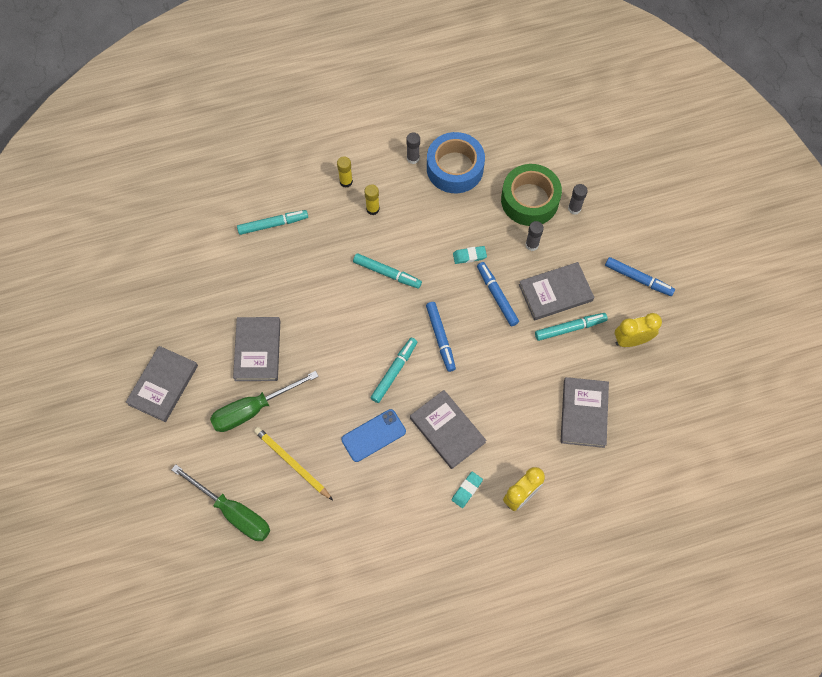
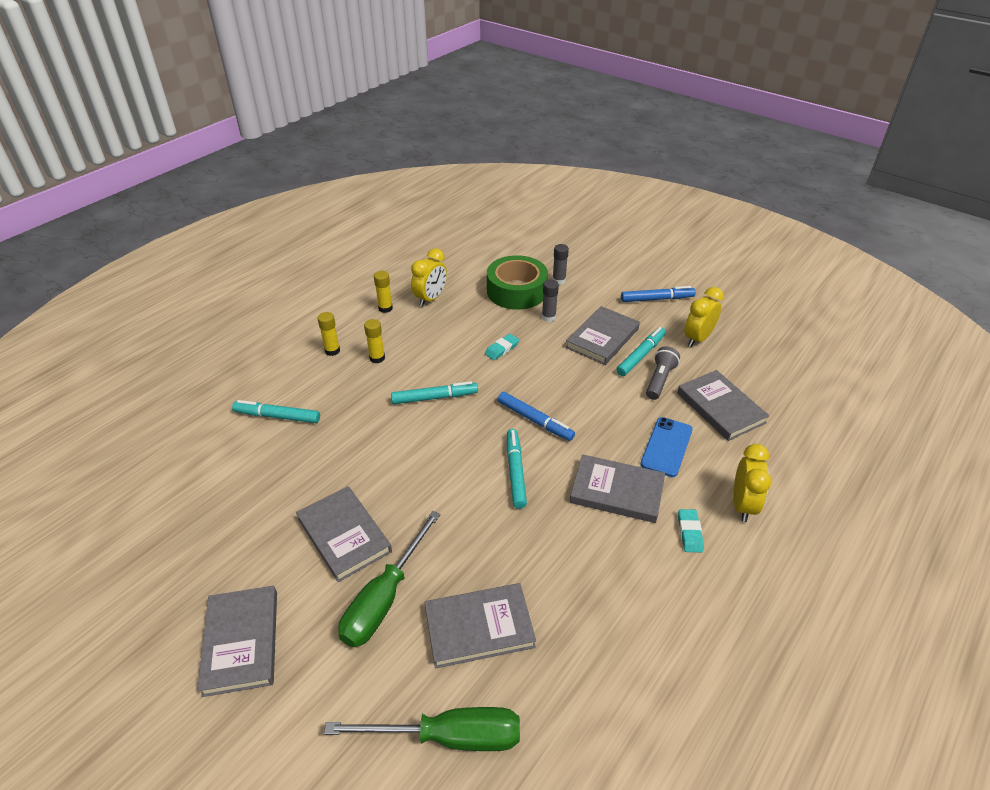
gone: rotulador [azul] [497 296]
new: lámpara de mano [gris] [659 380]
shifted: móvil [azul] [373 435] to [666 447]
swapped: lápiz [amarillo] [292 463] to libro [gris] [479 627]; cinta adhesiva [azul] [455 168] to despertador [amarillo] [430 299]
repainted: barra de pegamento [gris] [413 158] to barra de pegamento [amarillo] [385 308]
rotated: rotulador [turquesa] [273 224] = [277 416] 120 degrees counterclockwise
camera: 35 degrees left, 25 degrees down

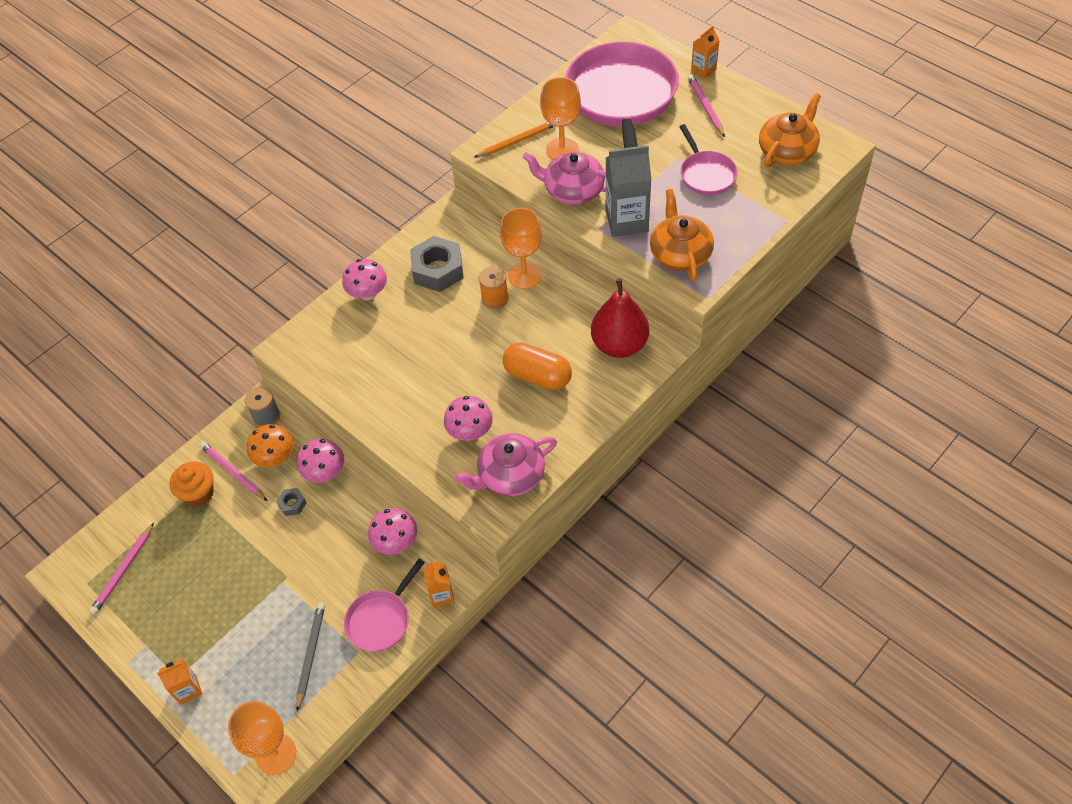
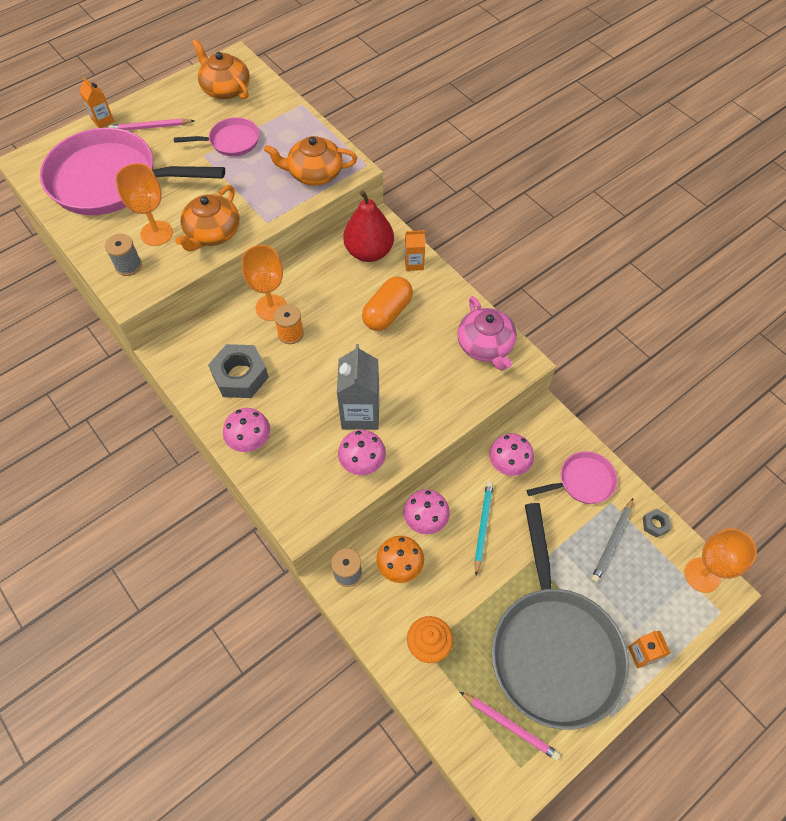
gone: lápiz [rosa] [233 472]
new: lápiz [turquesa] [483 526]; sartén [gris] [553 648]
shifted: tuerca [gris] [292 504] to [655 524]; cartón de leche [naranja] [441 595] to [414 263]; seta [rosa] [470 431] to [362 462]; cartón de leche [gris] [626 221] to [360 413]
swapped: lápiz [naranja] [517 141] to carrete [gris] [128 266]
repainted: tetera [rosa] [572 190] to tetera [naranja] [212 233]
rotated: lápiz [gris] [310 655] = [612 541] 75 degrees counterclockwise; sartén [rosa] [381 619] = [582 481] 60 degrees counterclockwise
camera: 85 degrees left, 5 degrees up

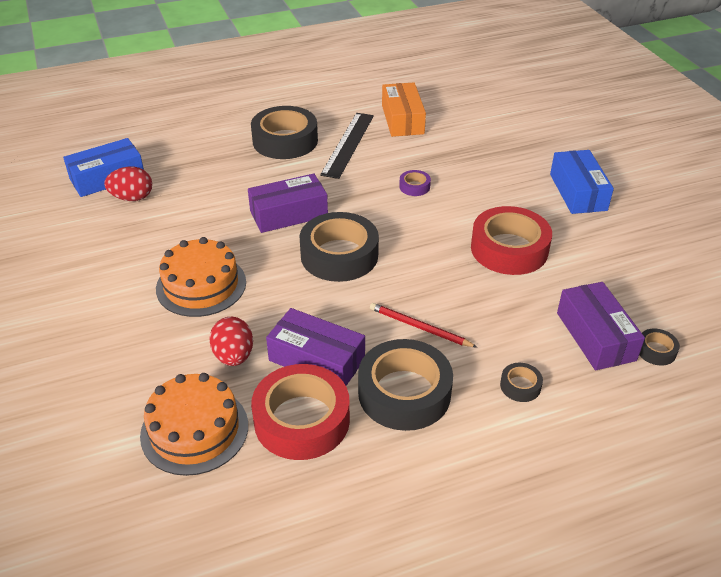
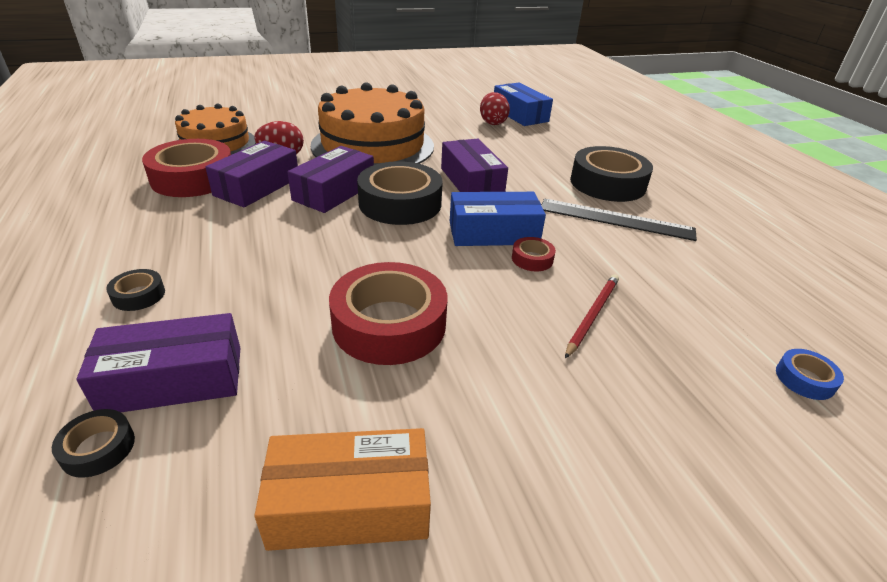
gone: cinta adhesiva [negro] [404 393]
new: caja [morado] [334 192]; cinta adhesiva [azul] [804 379]
shifted: lápiz [rojo] [419 327] to [592 315]; caja [naranja] [402 119] to [350 504]; caja [azul] [578 192] to [493 233]
repainted: cinta adhesiva [morado] [414 187] to cinta adhesiva [rojo] [532 259]
scaled: tarta [naranja] [201 285] = [373 145] x1.62
camera: 90 degrees right, 5 degrees down

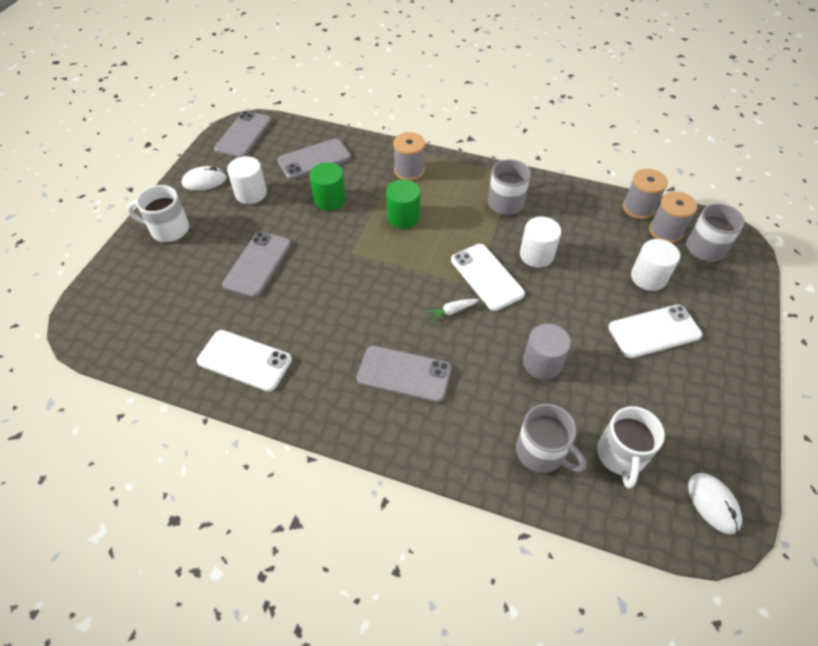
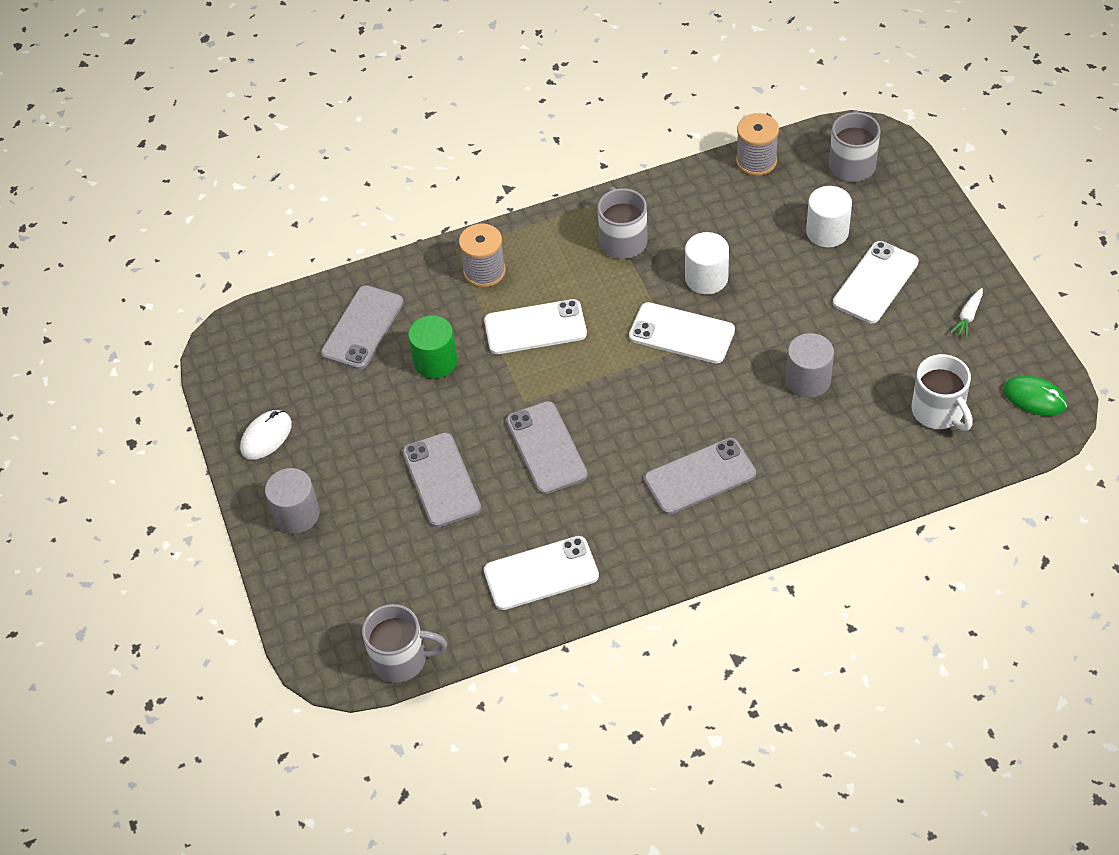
gone: cilindro [blanco] [251 193]; carrete [gris] [665 231]
shifted: móvil [gris] [243 135] to [546 448]; zanahoria [blanco] [451 311] to [967 317]; taza [gris] [542 452] to [401 659]
swapped: taza [blanco] [168 229] to cilindro [gris] [296 514]; cilindro [verde] [403 217] to móvil [blanco] [535 328]
repainted: ratón [blanco] [713 503] to ratón [verde] [1034 398]
camera: 35 degrees left, 0 degrees up

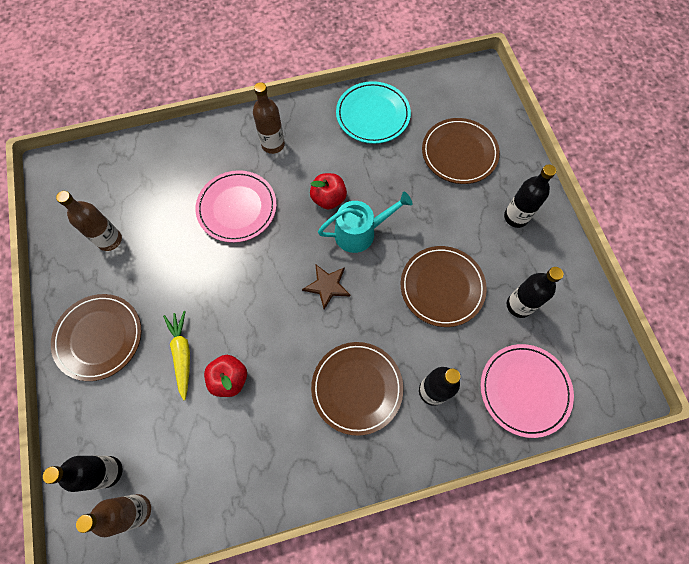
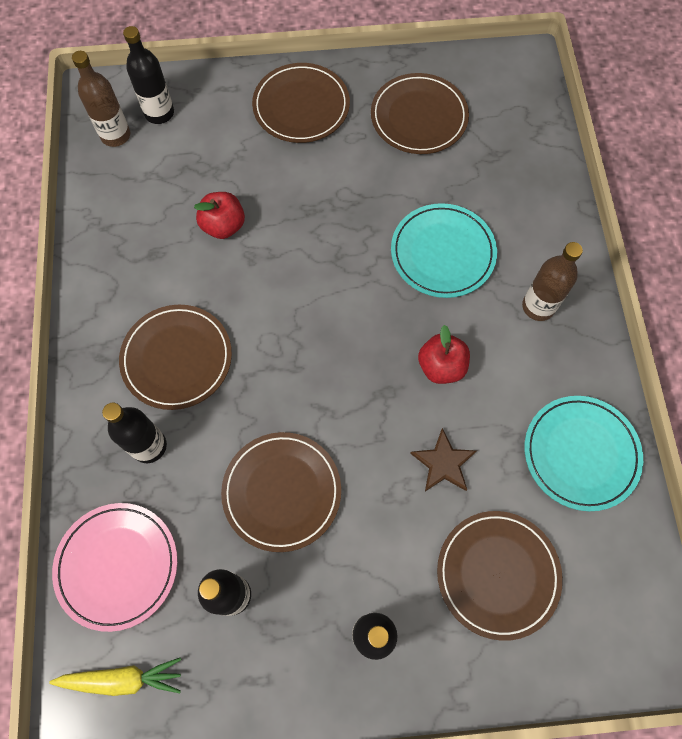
gone: regadera [turquesa] [360 232]
shifted: zanahoria [amarillo] [182 354] to [122 679]; estrella [marrón] [327 286] to [443 463]
swapped: botella [marrón] [109 240] to plato [marrón] [419 117]
repainted: plato [rosa] [237 208] to plato [turquesa] [442 253]
camera: 100 degrees right, 0 degrees up

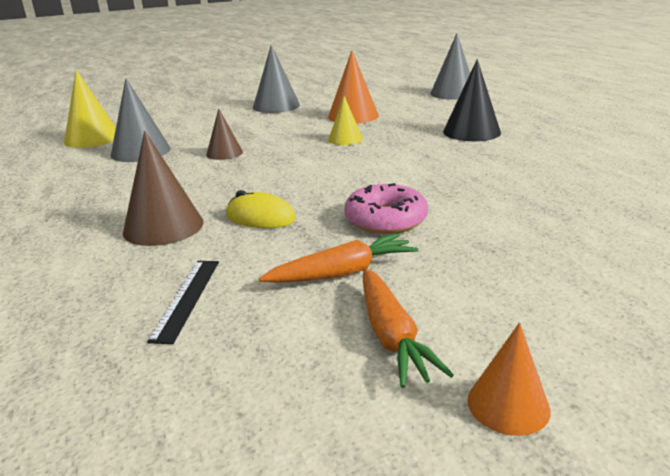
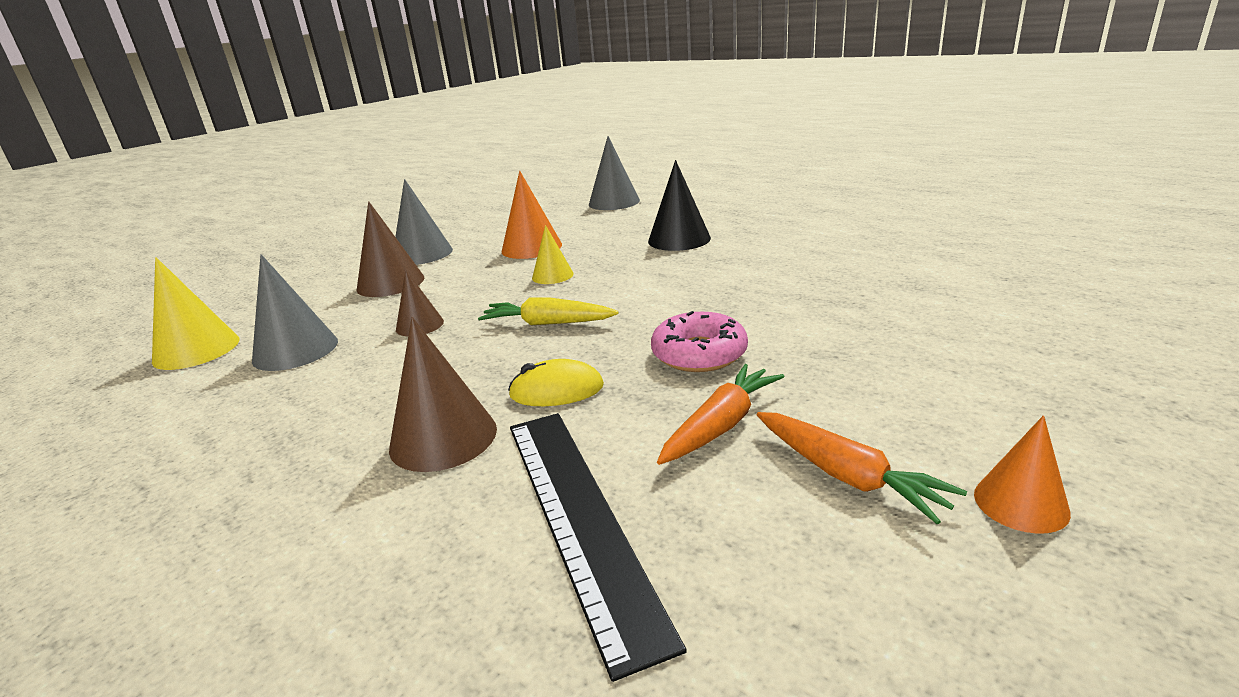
new: cono [marrón] [390 283]; zanahoria [amarillo] [548 323]
scaled: regla [negro] [187 298] = [579 516] x1.95
camera: 25 degrees left, 0 degrees up

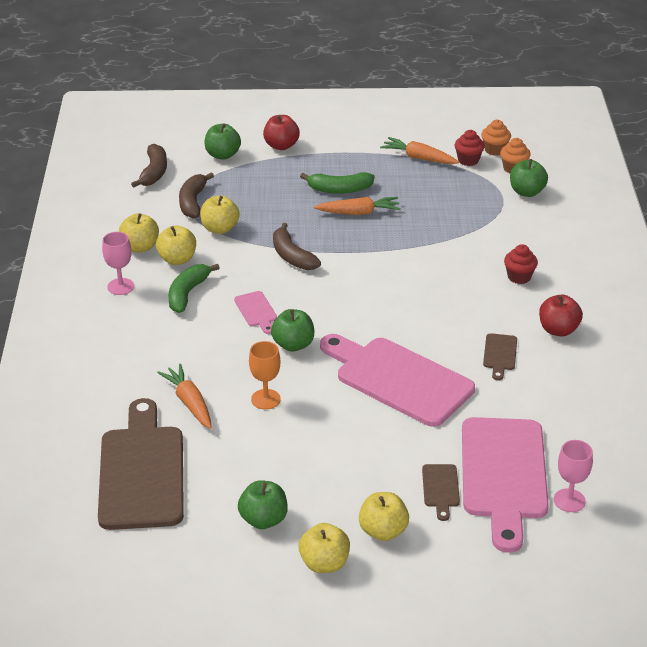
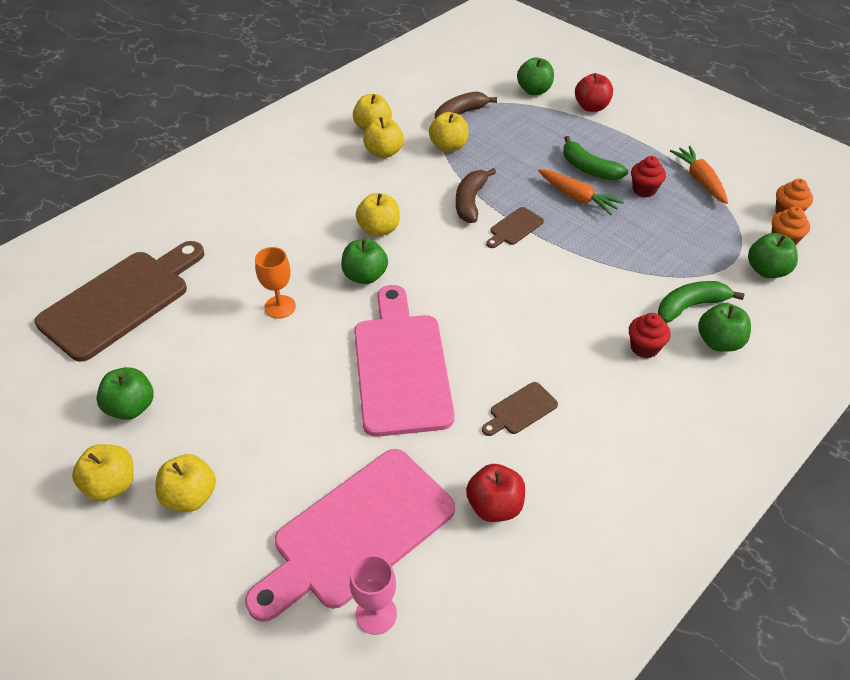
gone: copa [rosa] [120 286]; plátano [marrón] [154 172]; zanahoria [naranja] [189 403]
new: manzana [verde] [719 342]
shifted: plátano [verde] [187 293] to [690 306]; tabla de cortar [marrón] [440 488] to [514 228]; magdalena [rojo] [468 160] to [644 190]; manzana [rojo] [558 330] to [494 506]
swapped: tabla de cortar [rosa] [256 311] to manzana [amarillo] [379 229]
camera: 45 degrees right, 10 degrees up

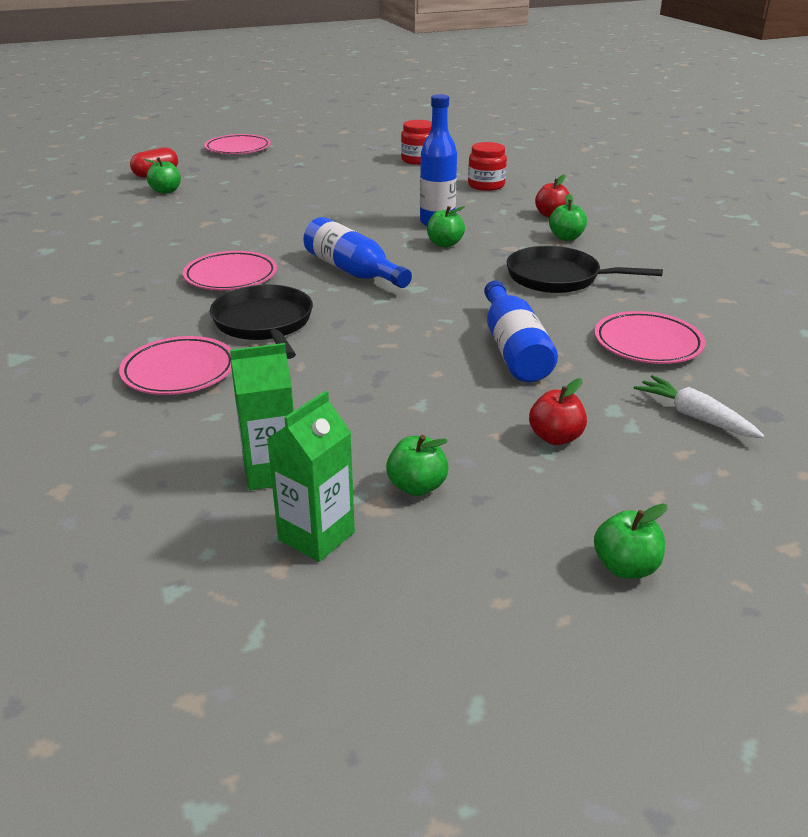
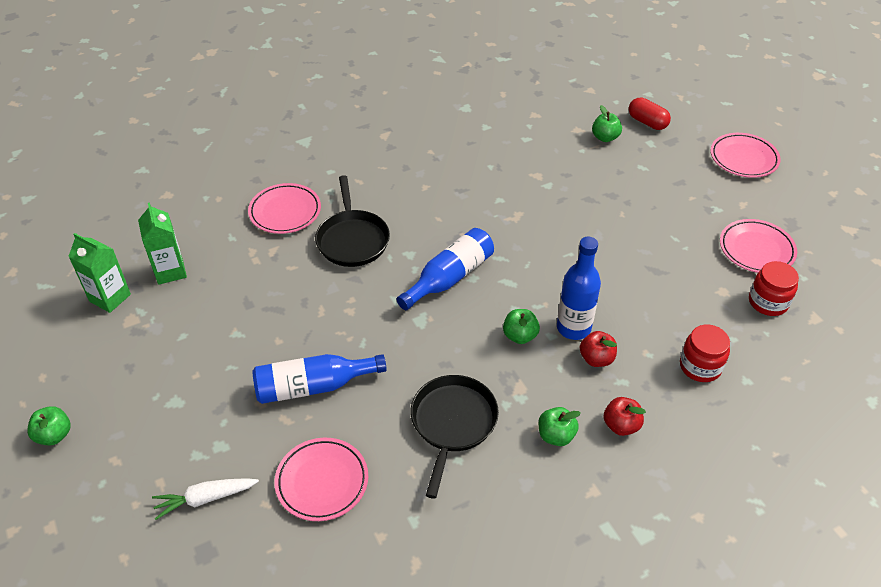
gone: manzana [verde] [417 486]
shifted: plato [rosa] [231 276] to [756 249]; manzana [rojo] [555 437] to [596 359]
rotated: sartén [negro] [264 323] = [352 240] 105 degrees clockwise; zanahoria [blanco] [695 417] = [205 498] 150 degrees counterclockwise
camera: 85 degrees right, 15 degrees up

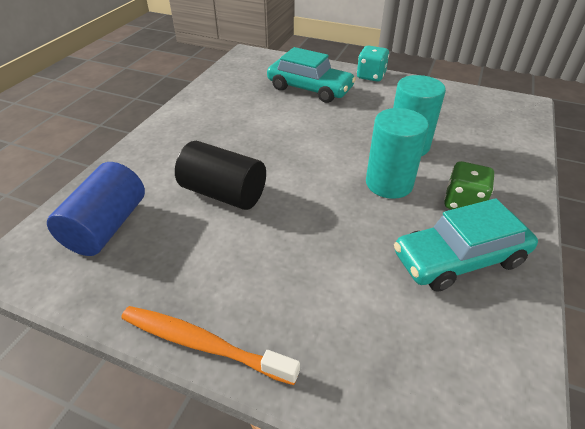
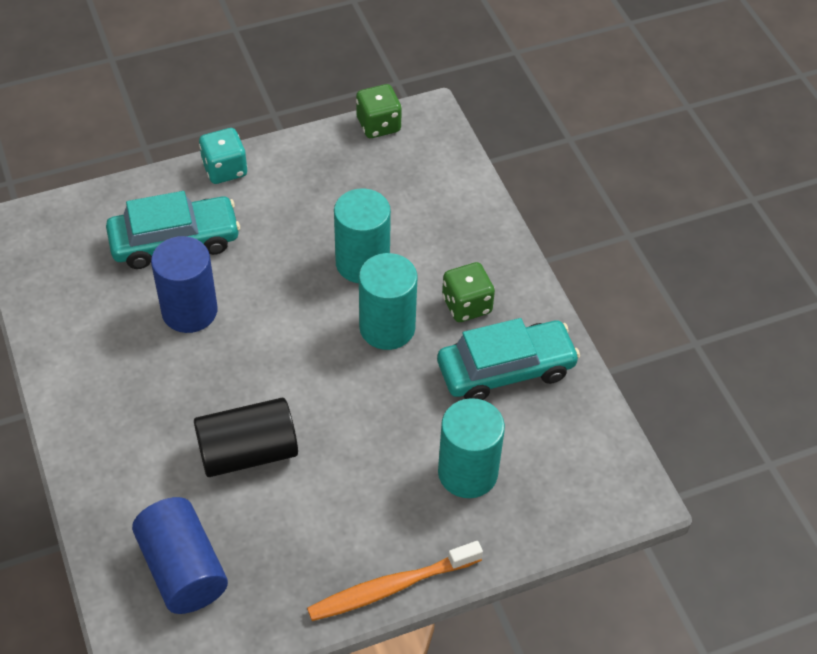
new: cilindro [azul] [189 311]; dado [verde] [378 125]; cilindro [turquesa] [467 473]
rotated: coche [turquesa] [459 258] = [506 370] 135 degrees counterclockwise
camera: 45 degrees left, 10 degrees up

